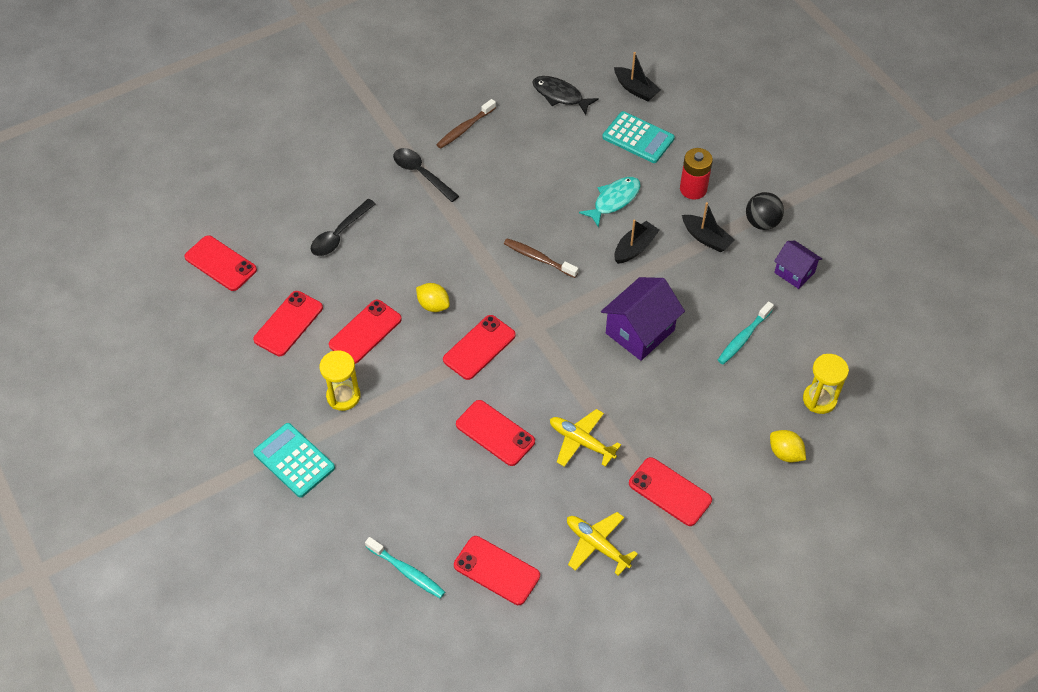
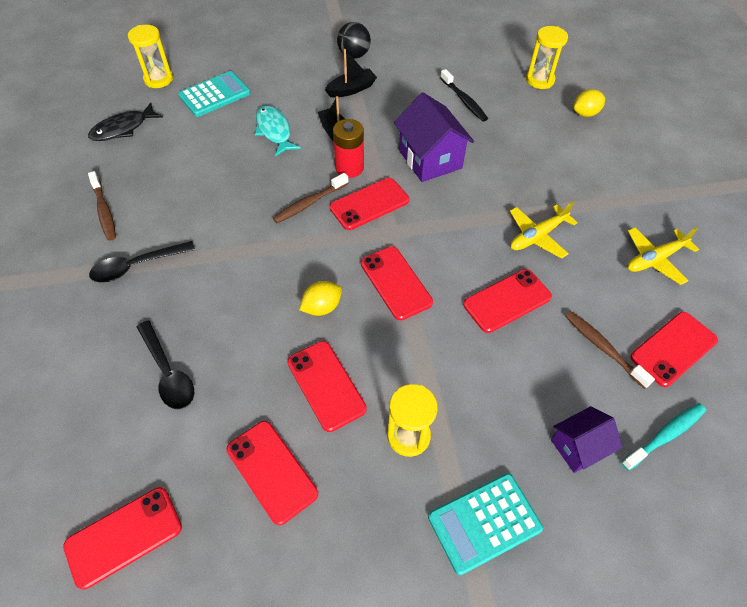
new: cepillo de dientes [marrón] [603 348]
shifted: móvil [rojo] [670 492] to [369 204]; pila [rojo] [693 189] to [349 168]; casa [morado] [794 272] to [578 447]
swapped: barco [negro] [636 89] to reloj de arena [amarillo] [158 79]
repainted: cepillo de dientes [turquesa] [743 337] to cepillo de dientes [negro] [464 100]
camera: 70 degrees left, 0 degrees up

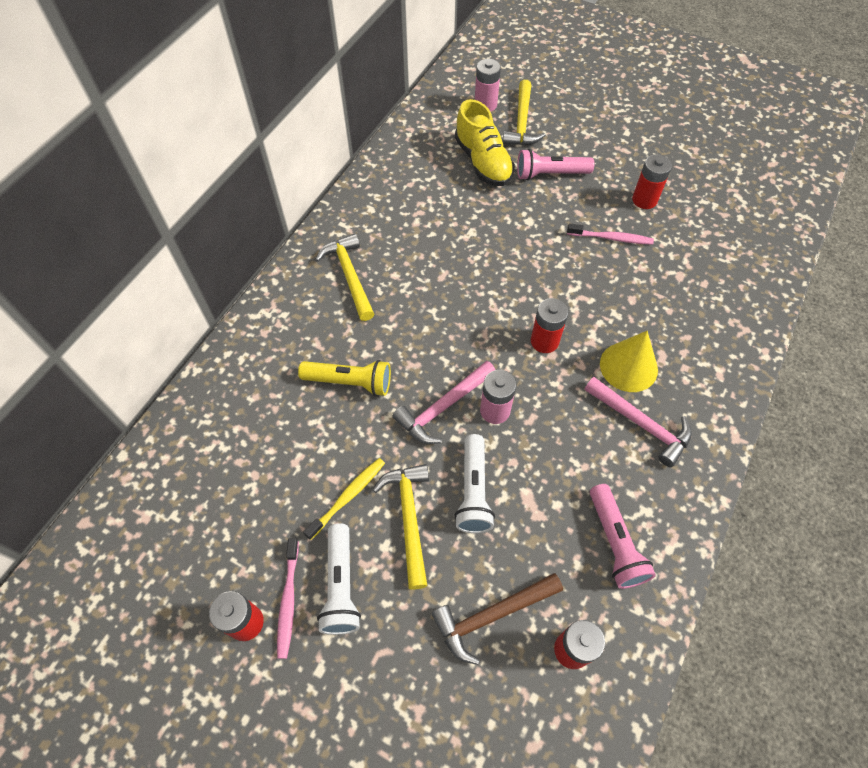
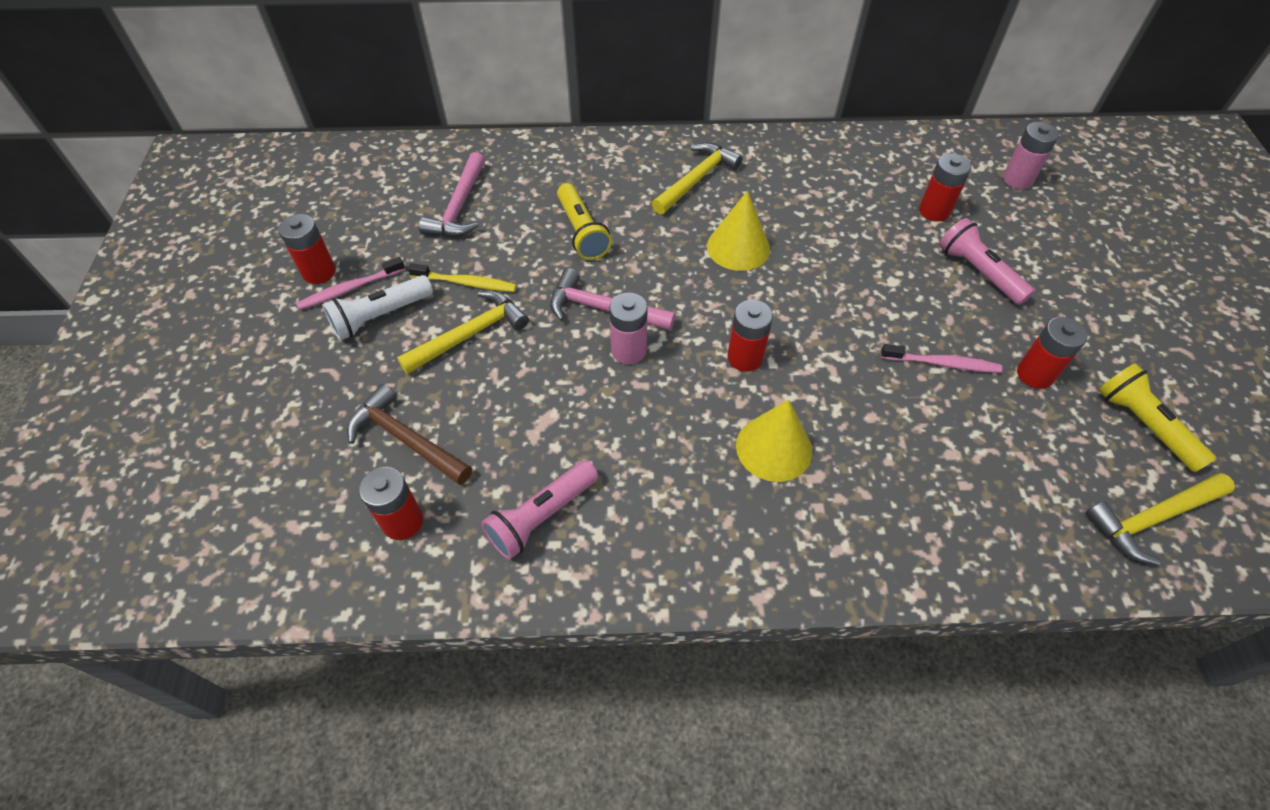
gone: lámpara de mano [blanco] [473 491]
new: cono [amarillo] [738 247]; lámpara de mano [amarillo] [1143 425]
shifted: martillo [amarillo] [521 122] to [1151 518]; martillo [rosa] [641 424] to [459 207]
swapped: zapato [amarillo] [483 162] to pila [rojo] [934 211]
rotated: cepillo de dientes [rosa] [611 238] = [942 363] 60 degrees counterclockwise
camera: 60 degrees right, 5 degrees down

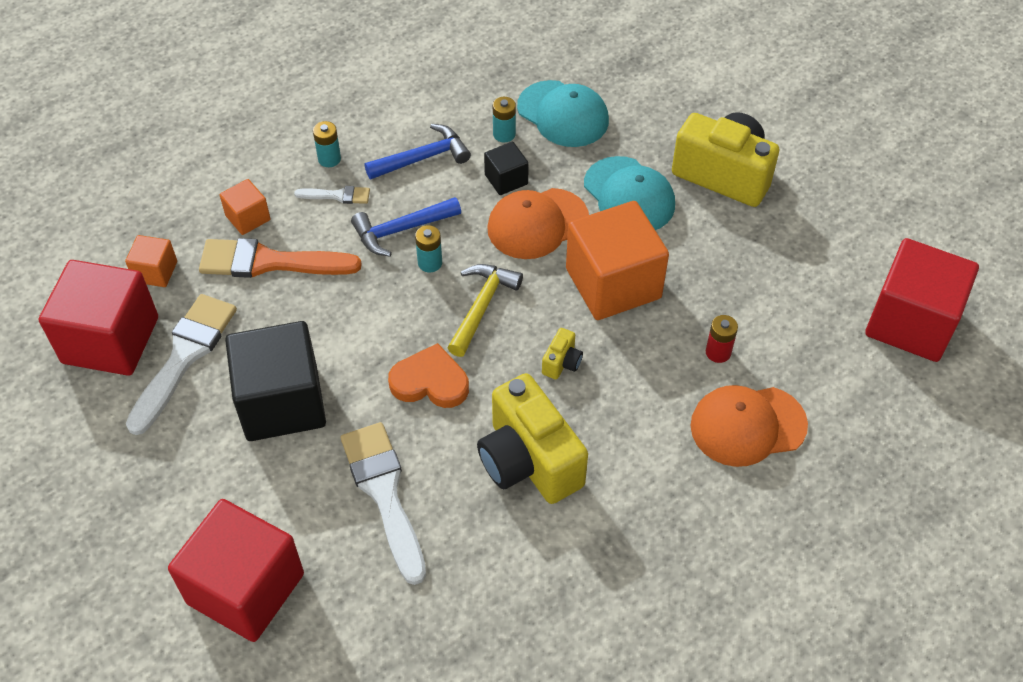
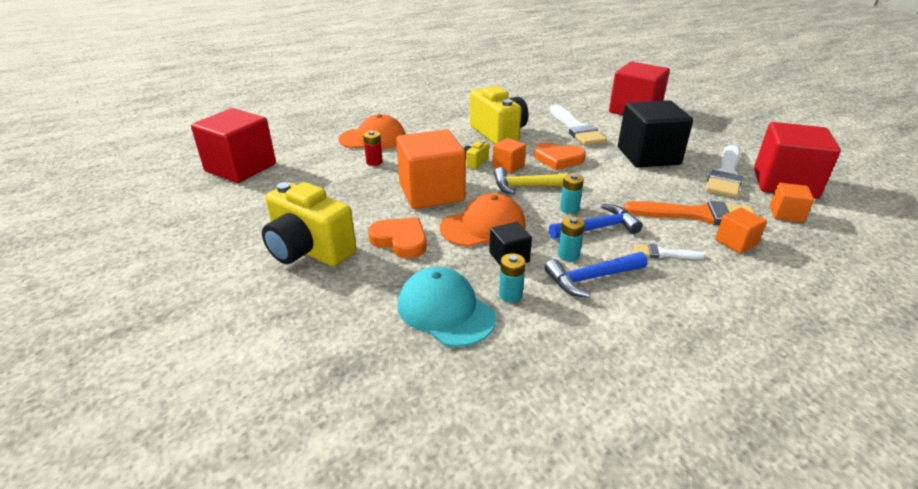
new: cubo [naranja] [508 166]
shifted: pila [turquesa] [329 159] to [568 255]
swapped: gorra [turquesa] [629 195] to corazón [naranja] [400 240]
rotated: martillo [amarillo] [482 306] = [527 186] 60 degrees clockwise
camera: 175 degrees left, 20 degrees down

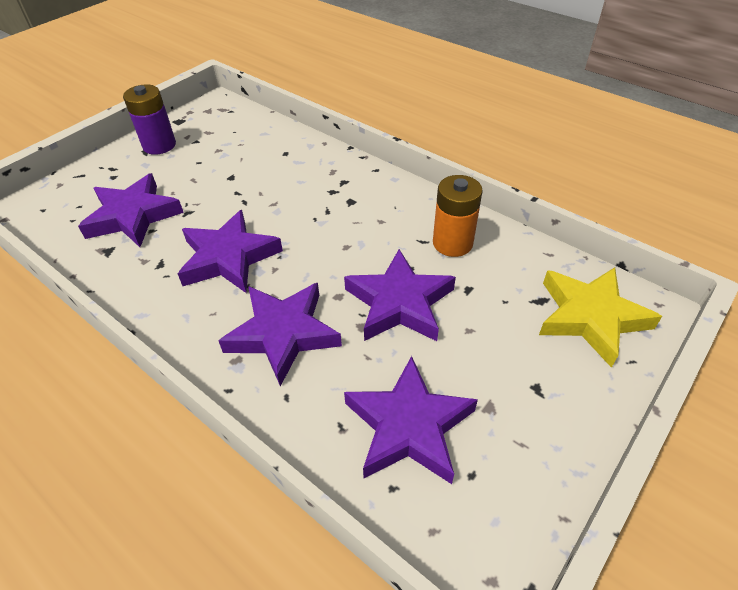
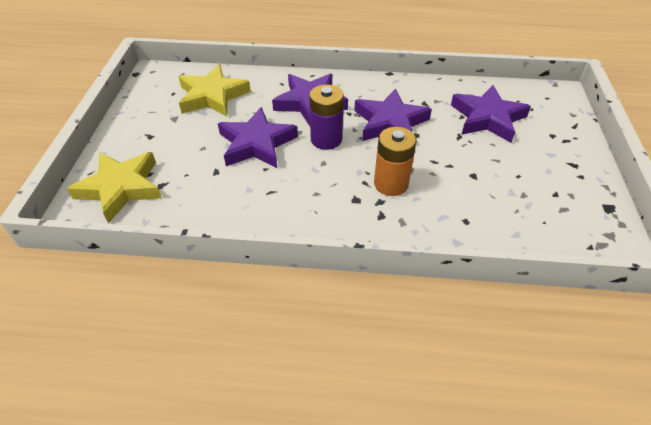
shifted: pila [morado] [159 145] to [326 139]; pila [naranja] [452 243] to [391 184]
repainted: estrella [morado] [409 426] to estrella [amarillo] [212 96]
camera: 145 degrees right, 0 degrees up

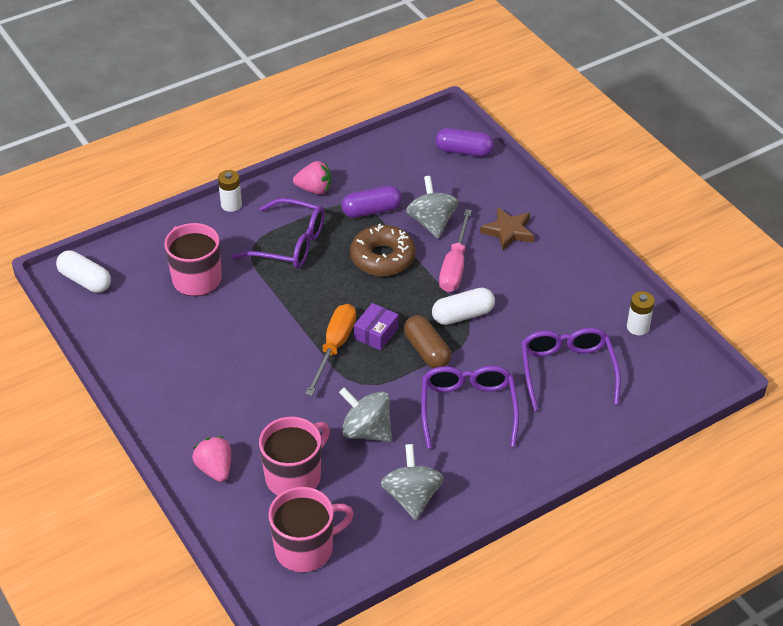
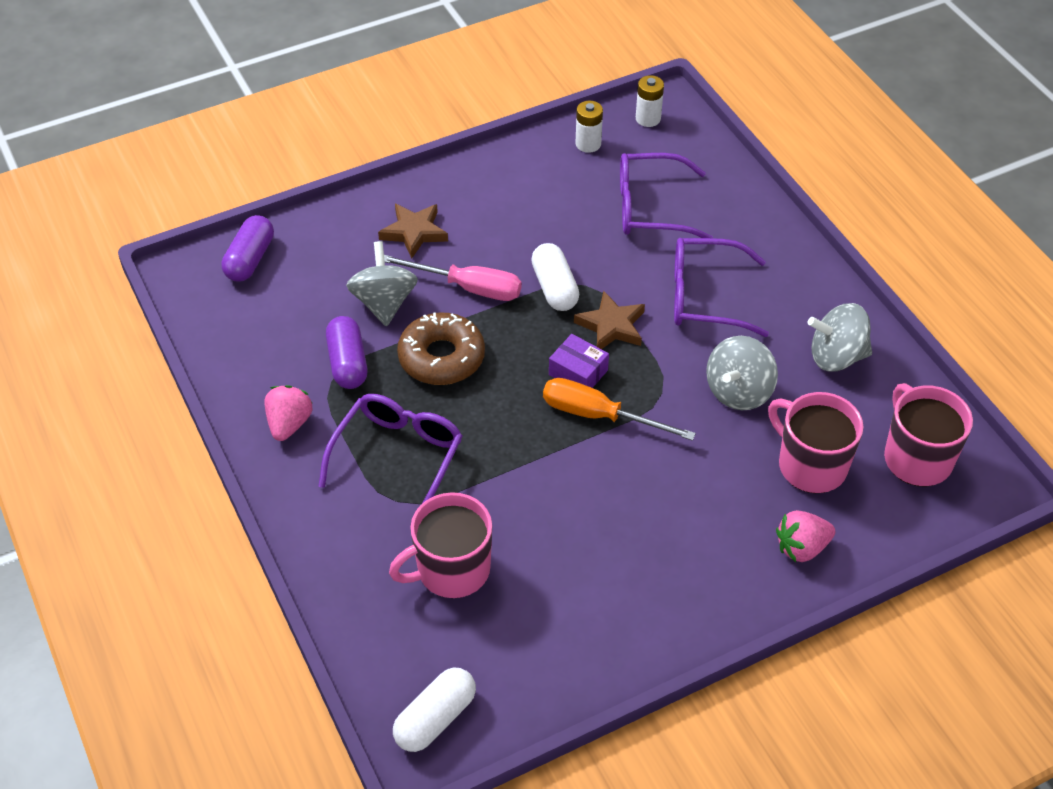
shifted: pila [blanco] [231 205] to [648 118]
swapped: cápsula [marrón] [427 351] to estrella [marrón] [611 326]
rotated: peonza [gris] [432 223] = [384 303] 90 degrees clockwise
camera: 85 degrees left, 5 degrees up

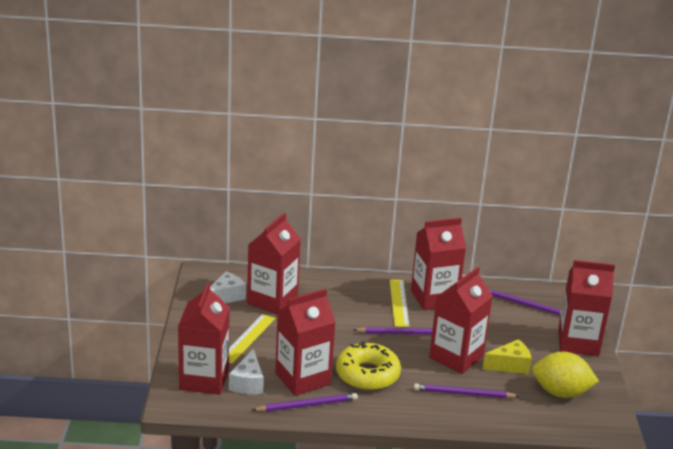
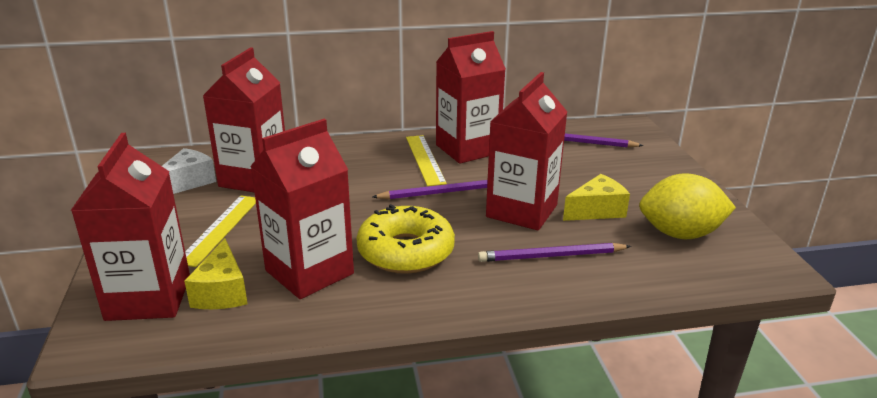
gone: lápiz [morado] [306 405]; cartón de leche [rojo] [578 343]
repainted: queso [blanco] [248 383] to queso [amarillo] [222 292]
camera: 10 degrees left, 0 degrees up

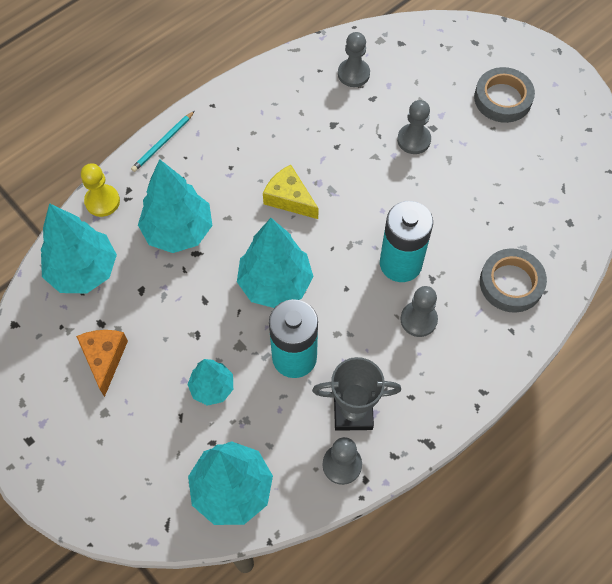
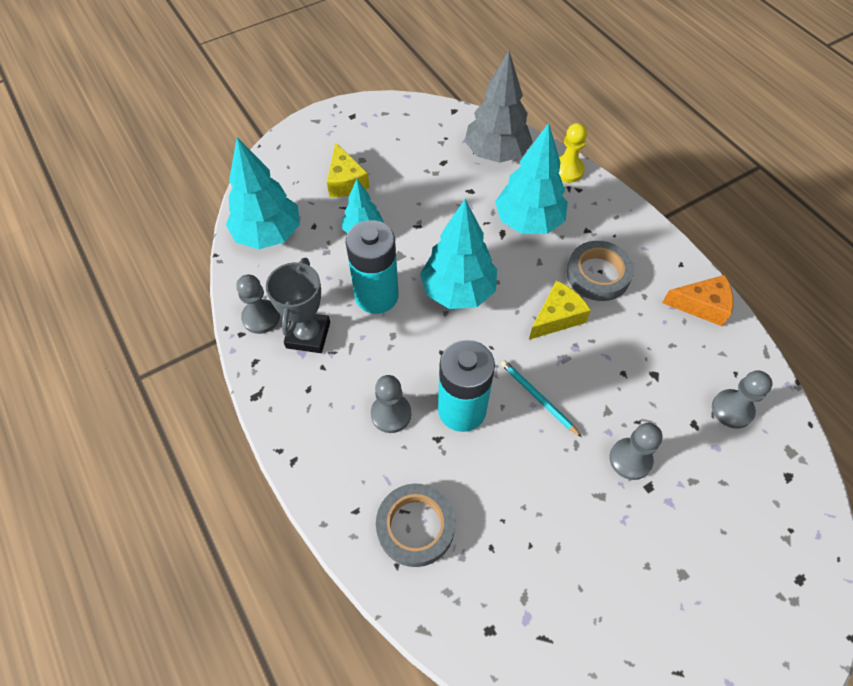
new: queso [amarillo] [346 181]
shifted: queso [naranja] [104 358] to [701 305]; lápiz [turquesa] [163 143] to [538 398]; cinta adhesiva [gris] [502 98] to [598 274]
repainted: árbol [turquesa] [83 271] to árbol [gris] [496 154]
camera: 100 degrees right, 5 degrees down

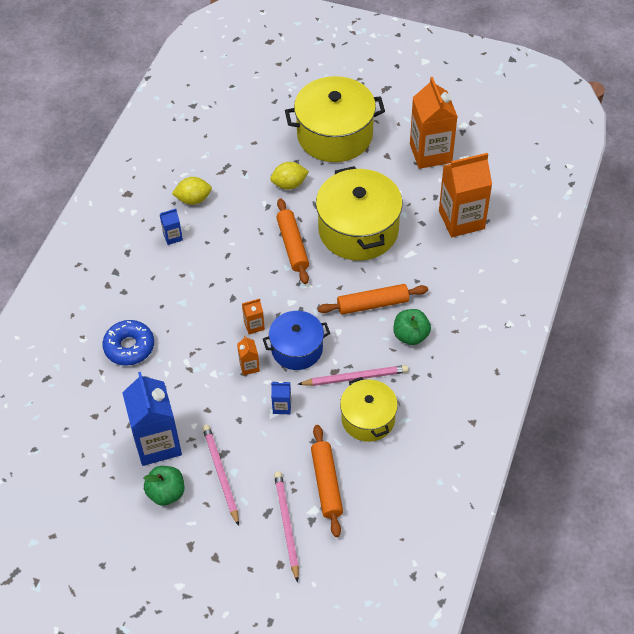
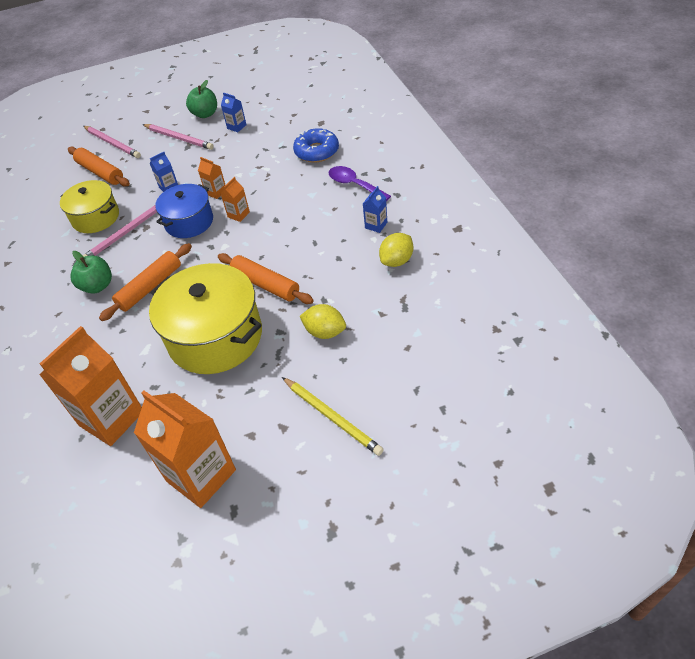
new: cuchara [morado] [354 185]
swapped: olla [amarillo] [334 135] to lápiz [amarillo] [332 417]
rotated: limón [amarillo] [289 184] = [325 332] 75 degrees clockwise
scaled: cartón de leche [azul] [157 443] = [236 127] x0.44
camera: 145 degrees right, 5 degrees down

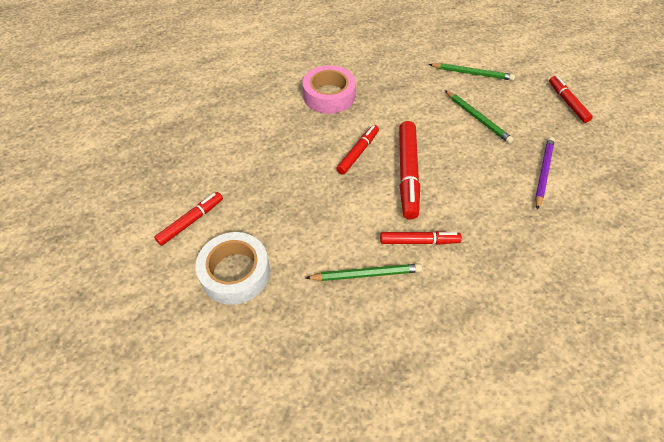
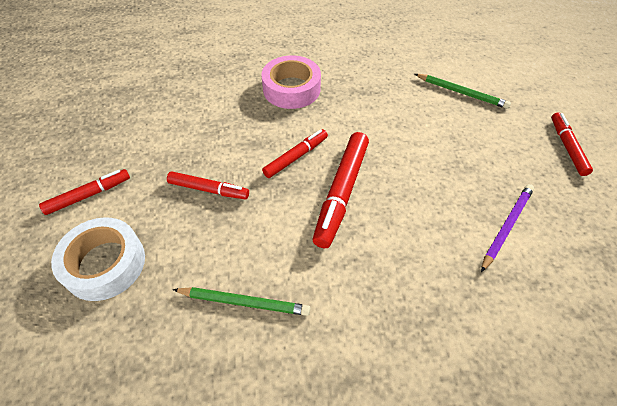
gone: lápiz [verde] [477 118]
shifted: rotulador [rojo] [419 241] to [209 190]
camera: 15 degrees right, 0 degrees up

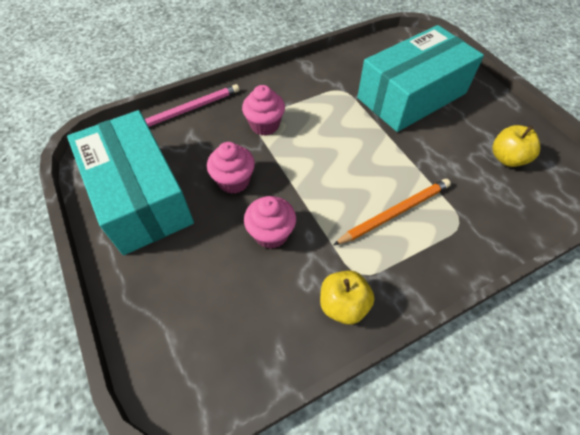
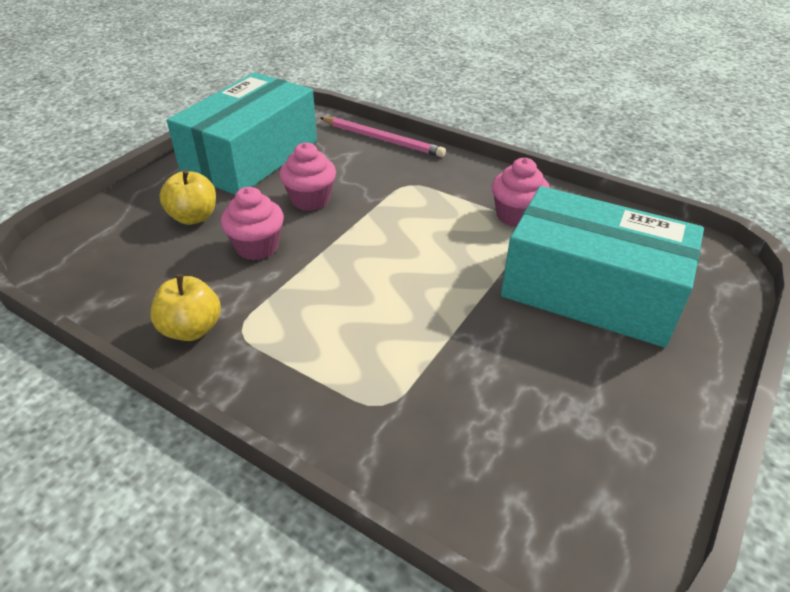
gone: lápiz [naranja] [395 212]
shifted: magdalena [rosa] [264 125] to [516 216]; manzana [amarillo] [507 158] to [193 217]
camera: 60 degrees right, 15 degrees down

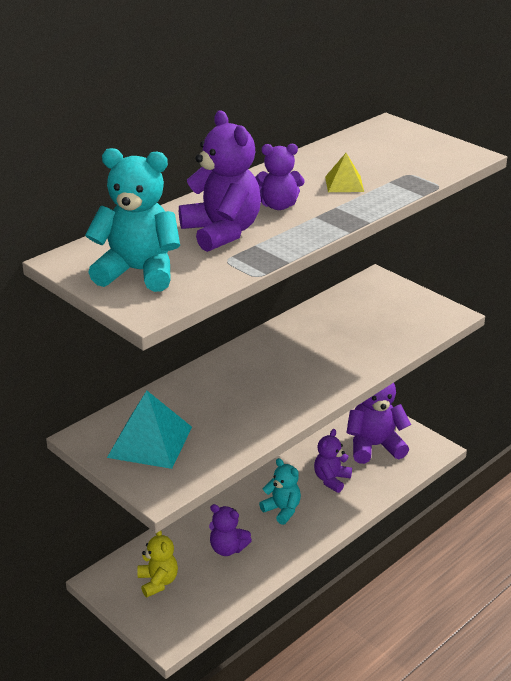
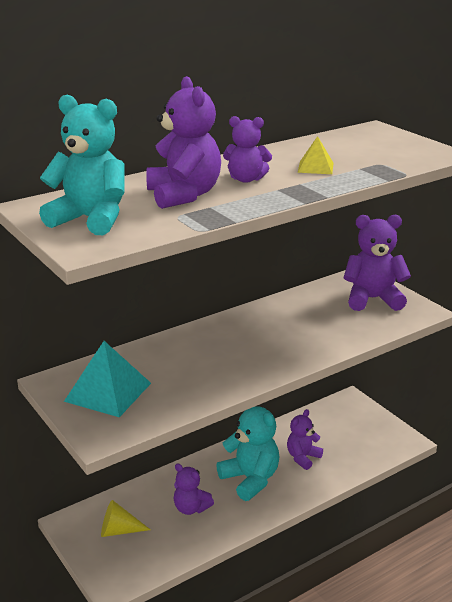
shifted: osito [morado] [374 446] to [373 299]
swapped: osito [amarillo] [158 582] to cono [amarillo] [119 530]
scaled: osito [turquesa] [282 510] = [250 479] x1.64
camera: 10 degrees right, 5 degrees down

